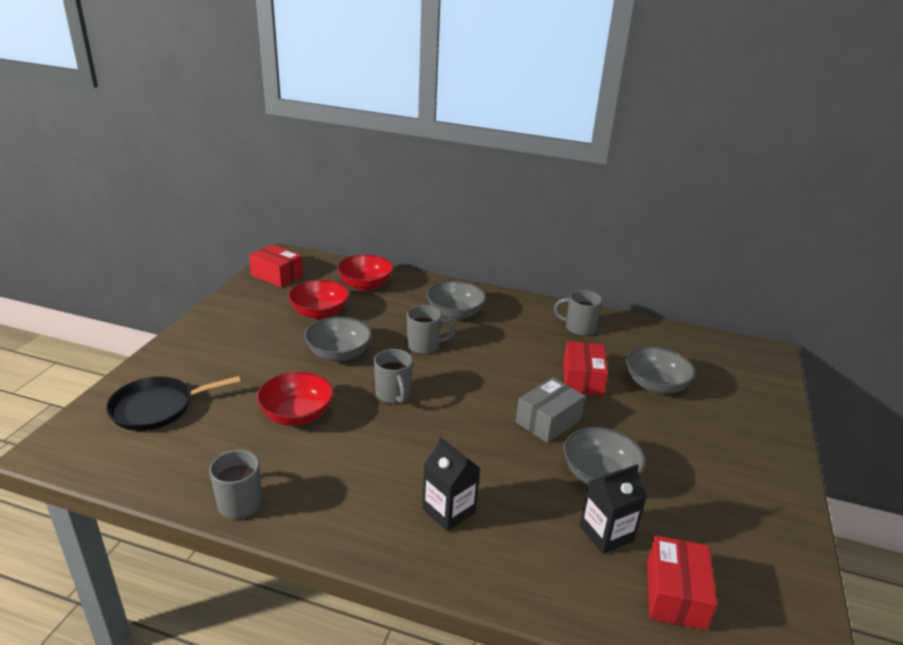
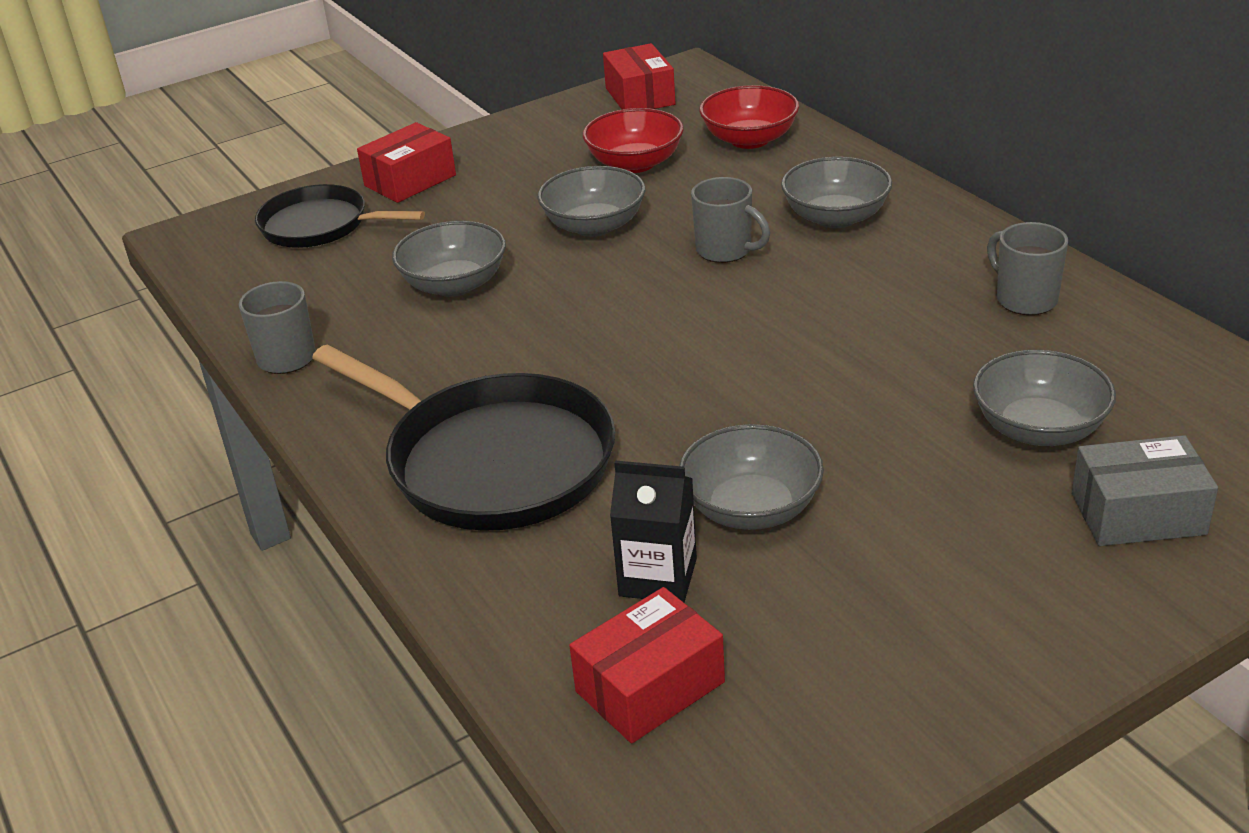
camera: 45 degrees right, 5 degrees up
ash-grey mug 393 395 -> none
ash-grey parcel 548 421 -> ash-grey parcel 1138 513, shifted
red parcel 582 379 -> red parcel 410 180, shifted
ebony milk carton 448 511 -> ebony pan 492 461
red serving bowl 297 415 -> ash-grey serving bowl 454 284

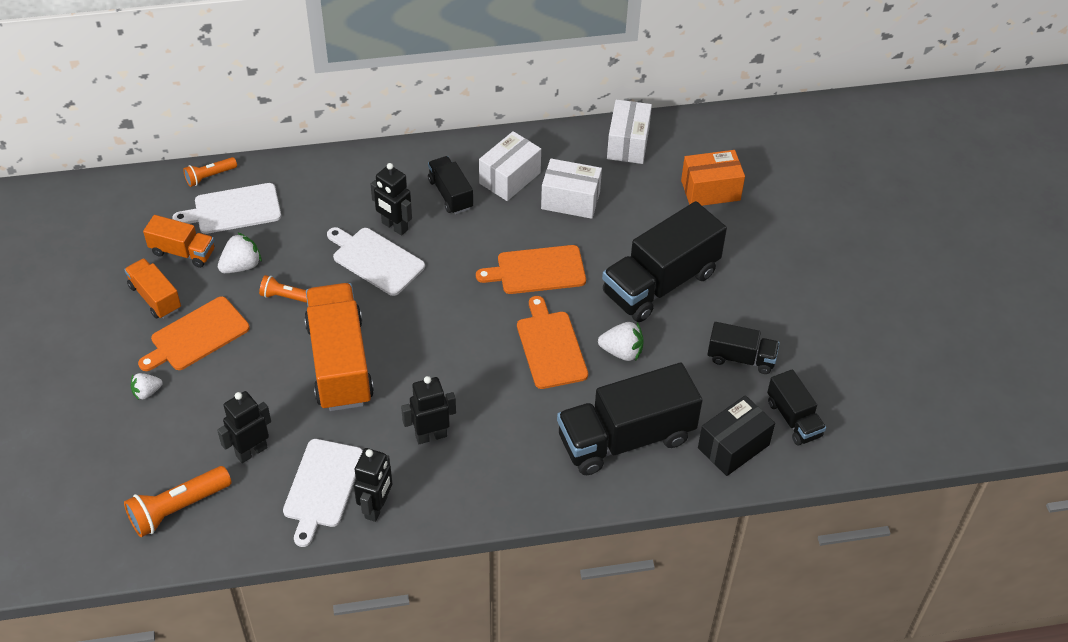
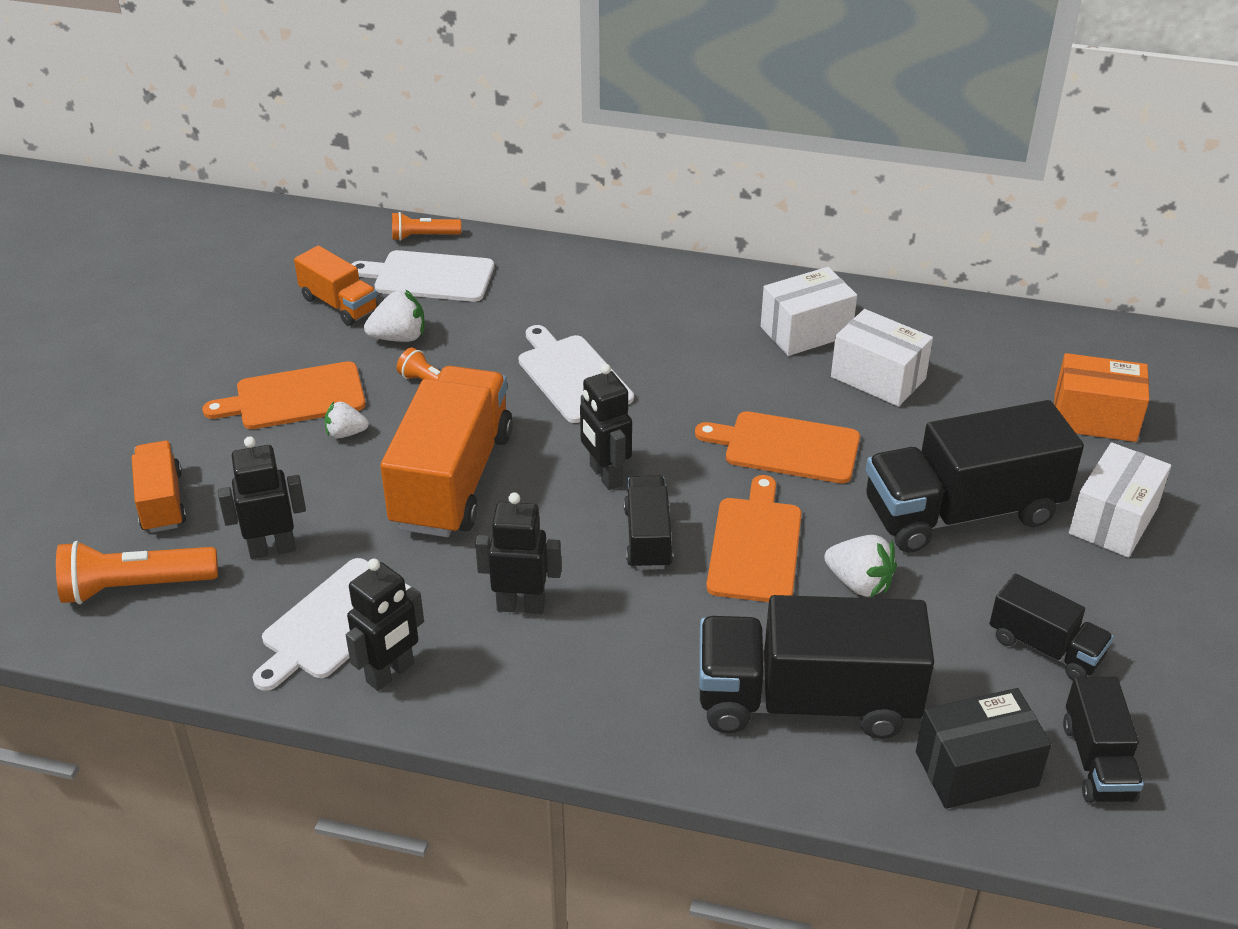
camera: 25 degrees right, 10 degrees down
orange-coloured lorry 155 297 -> orange-coloured lorry 162 502, shifted
white berry 147 392 -> white berry 346 433, shifted
ebony robot figure 394 226 -> ebony robot figure 605 475, shifted
ebony lorry 450 194 -> ebony lorry 648 538, shifted
white parcel 628 144 -> white parcel 1113 520, shifted

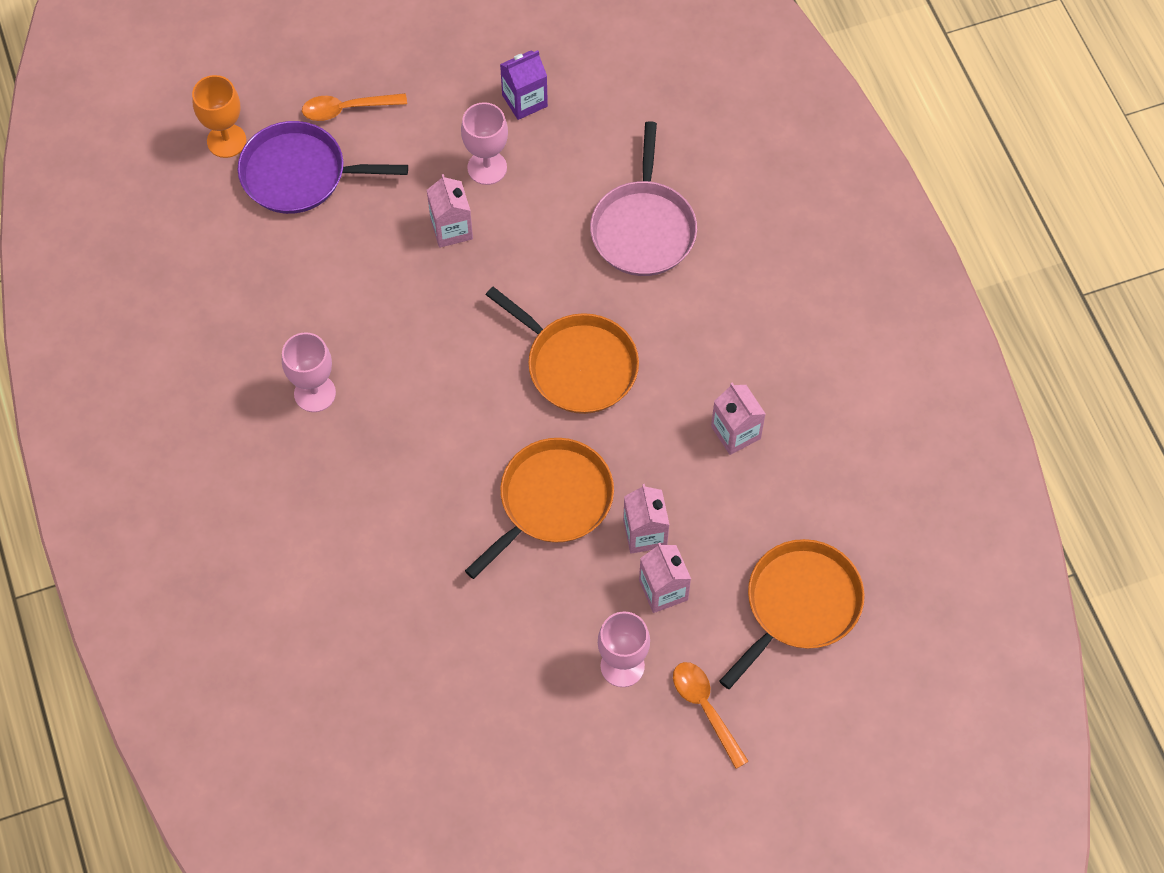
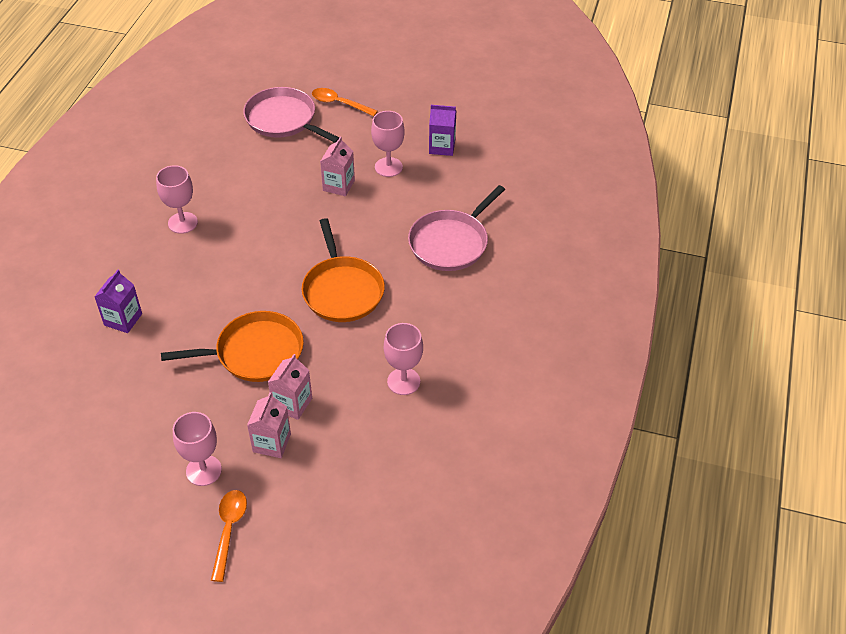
camera: 35 degrees right, 15 degrees down
orange-coloured wine glass 226 141 -> none
orange-coloured pan 799 605 -> none
none -> purple milk carton 123 319
rosy milk carton 735 432 -> rosy wine glass 403 381
purple pan 299 174 -> rosy pan 283 119

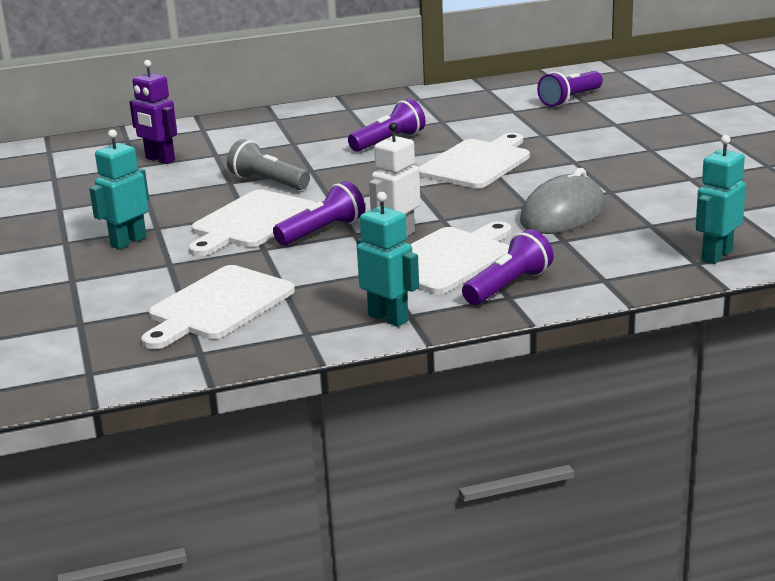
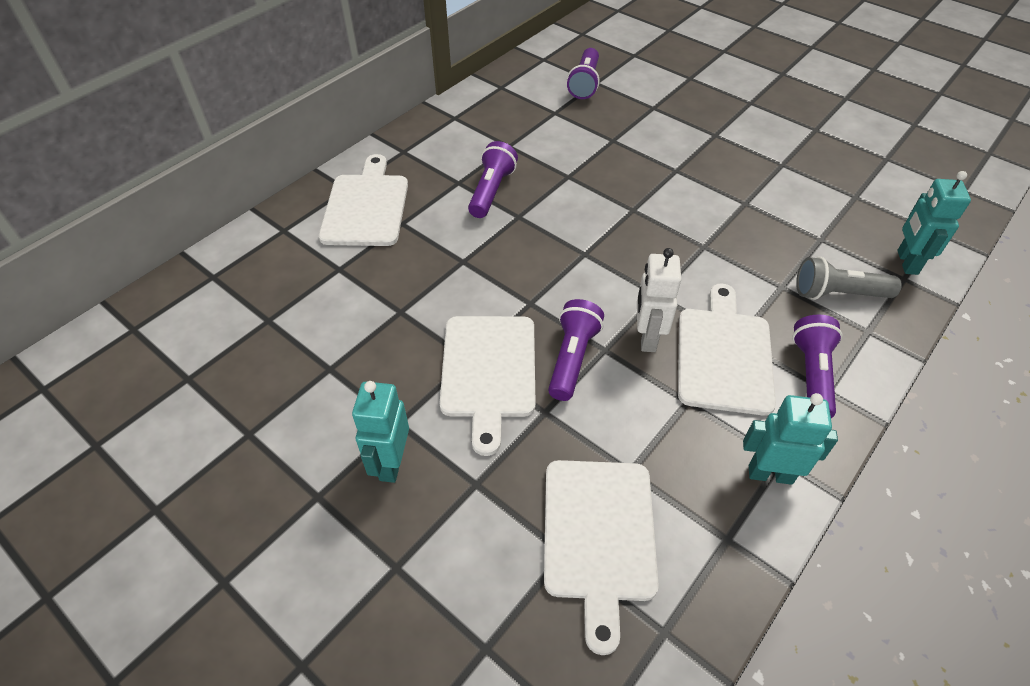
camera: 35 degrees left, 25 degrees up
purple robot figure 160 160 -> none
ash-grey PC mouse 563 214 -> none
ash-grey flashlight 268 182 -> ash-grey flashlight 838 293, shifted
white cutting board 477 163 -> white cutting board 366 206, shifted

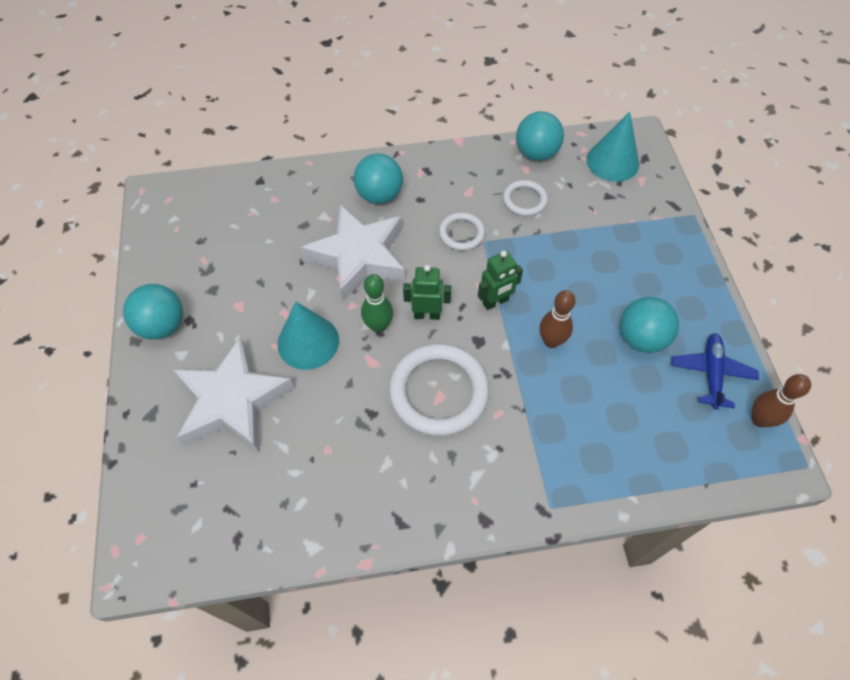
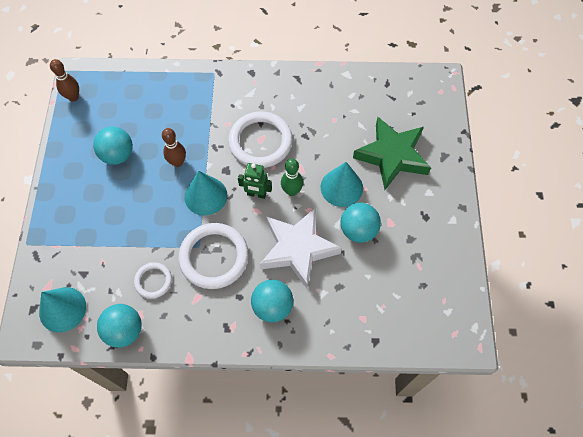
camera: 170 degrees left, 5 degrees up
blue toy plane 711 373 -> none
aqua play ball 162 325 -> aqua play ball 358 230, shifted
emerald robot figure 495 302 -> aqua cone 205 196
white five-pointed star 232 401 -> emerald five-pointed star 392 156
white torus 461 233 -> white torus 214 257, x1.88

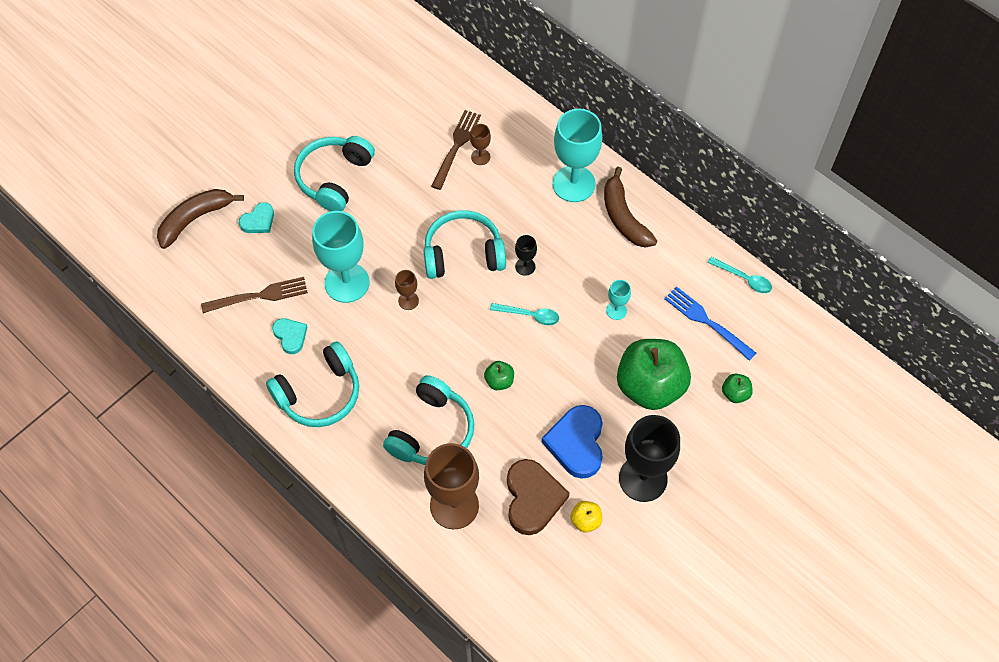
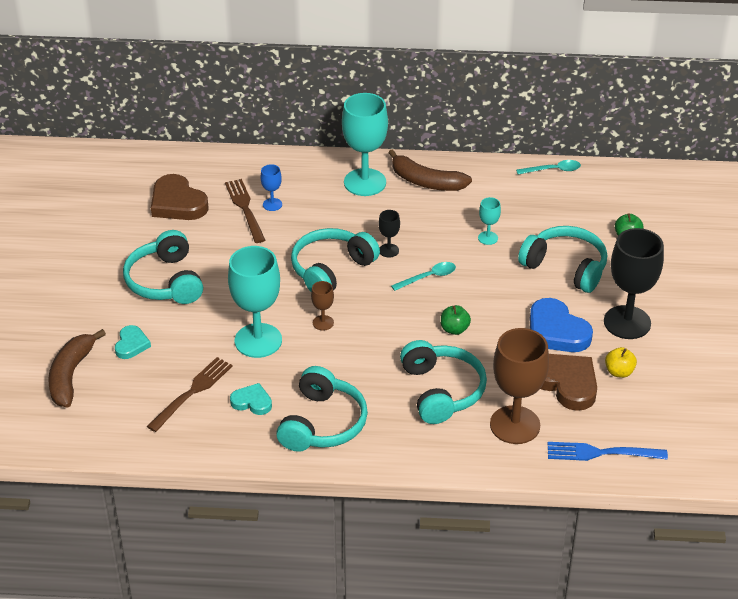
camera: 40 degrees left, 20 degrees down
none -> russet love heart 177 203
blue table fork 707 322 -> blue table fork 601 453, shifted
emerald apple fruit 650 386 -> aqua headset 565 267
russet wine glass 480 157 -> blue wine glass 272 204

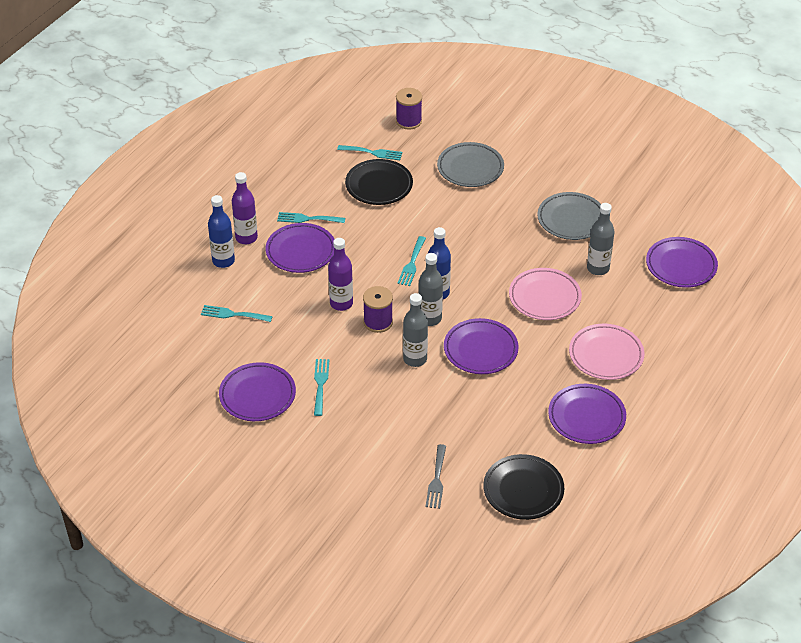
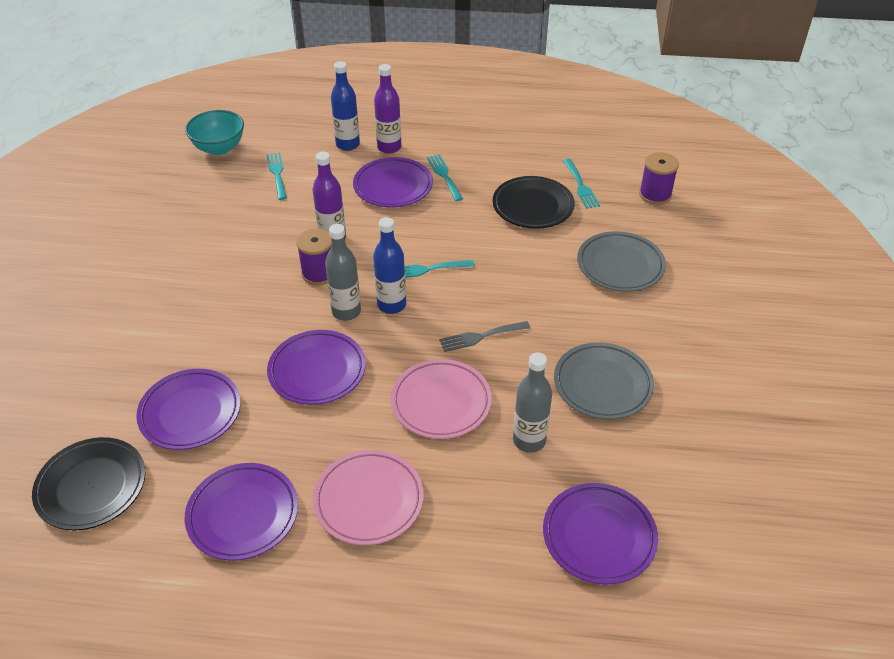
camera: 65 degrees right, 0 degrees up
aqua table fork 320 384 -> none
ash-grey drink bottle 415 359 -> none
none -> aqua serving bowl 219 148
purple dinner plate 257 395 -> purple dinner plate 190 413, shifted
ash-grey table fork 436 480 -> ash-grey table fork 480 337, shifted

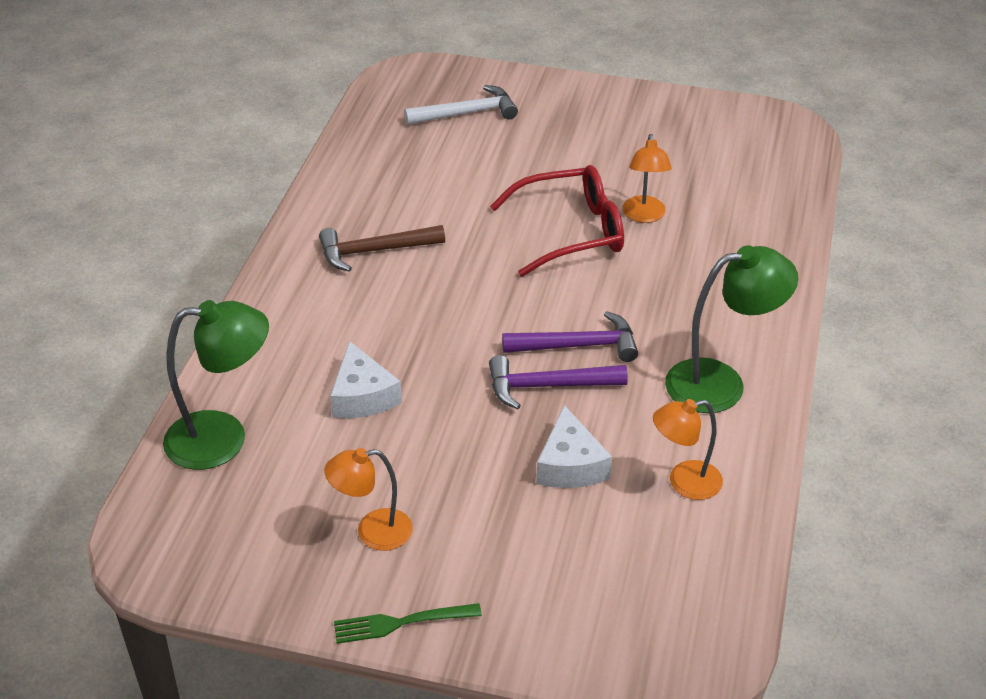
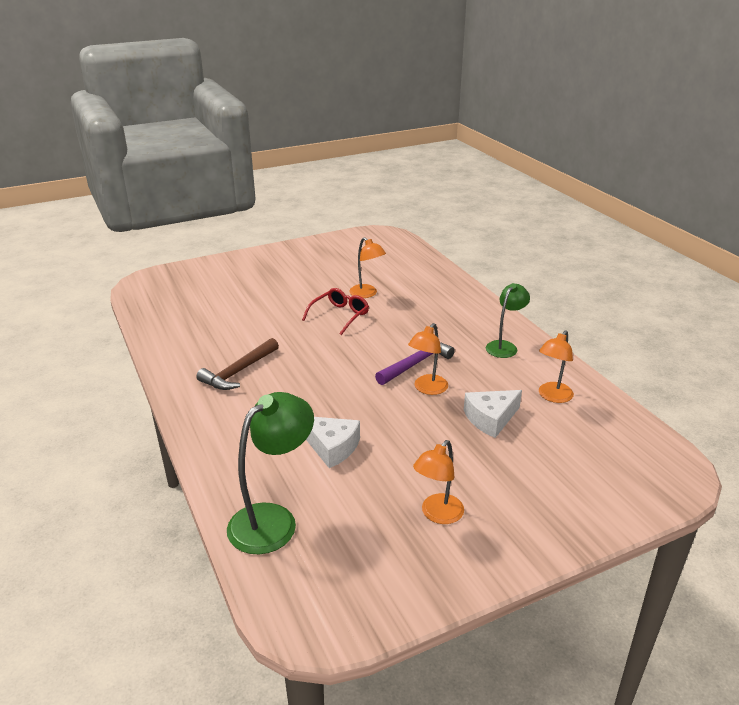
camera: 40 degrees left, 10 degrees down
emerald table fork 401 623 -> none
white hammer 467 113 -> none
purple hammer 548 386 -> orange-coloured reading lamp 427 389
white piece of cheese 570 465 -> white piece of cheese 490 419, 105 degrees clockwise
red eyeglasses 571 232 -> red eyeglasses 339 316, x0.65
emerald reading lamp 721 383 -> emerald reading lamp 504 346, x0.63

